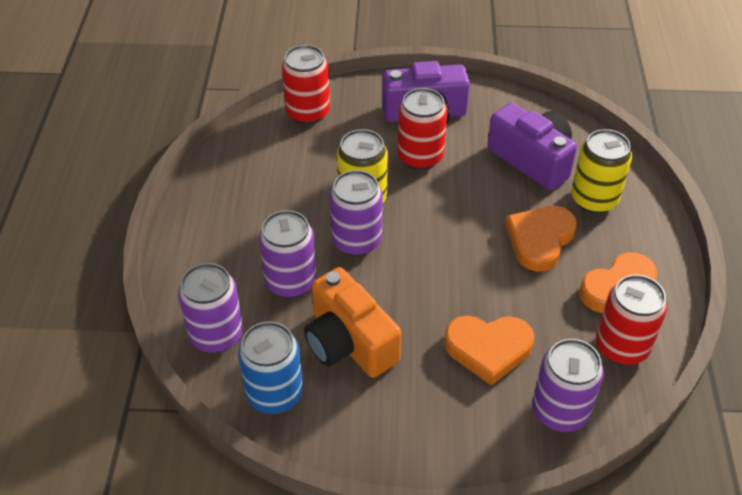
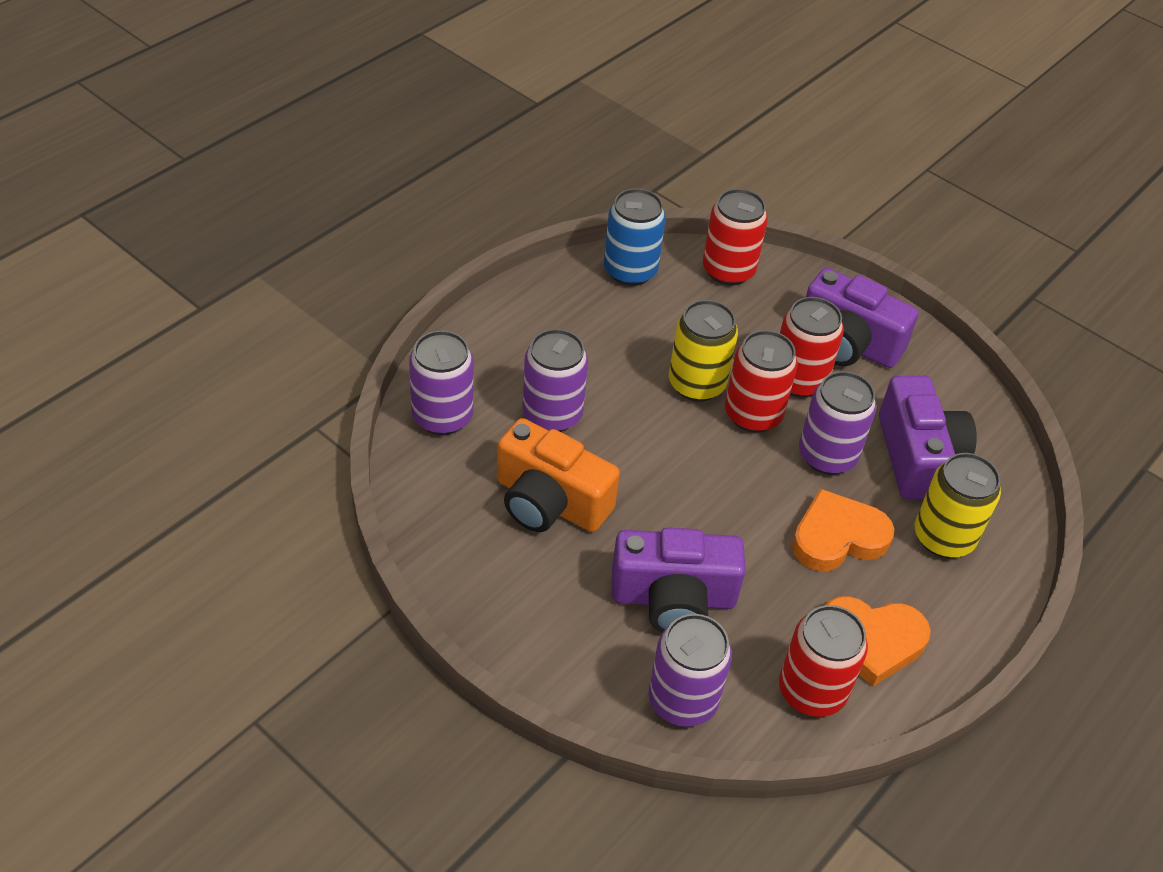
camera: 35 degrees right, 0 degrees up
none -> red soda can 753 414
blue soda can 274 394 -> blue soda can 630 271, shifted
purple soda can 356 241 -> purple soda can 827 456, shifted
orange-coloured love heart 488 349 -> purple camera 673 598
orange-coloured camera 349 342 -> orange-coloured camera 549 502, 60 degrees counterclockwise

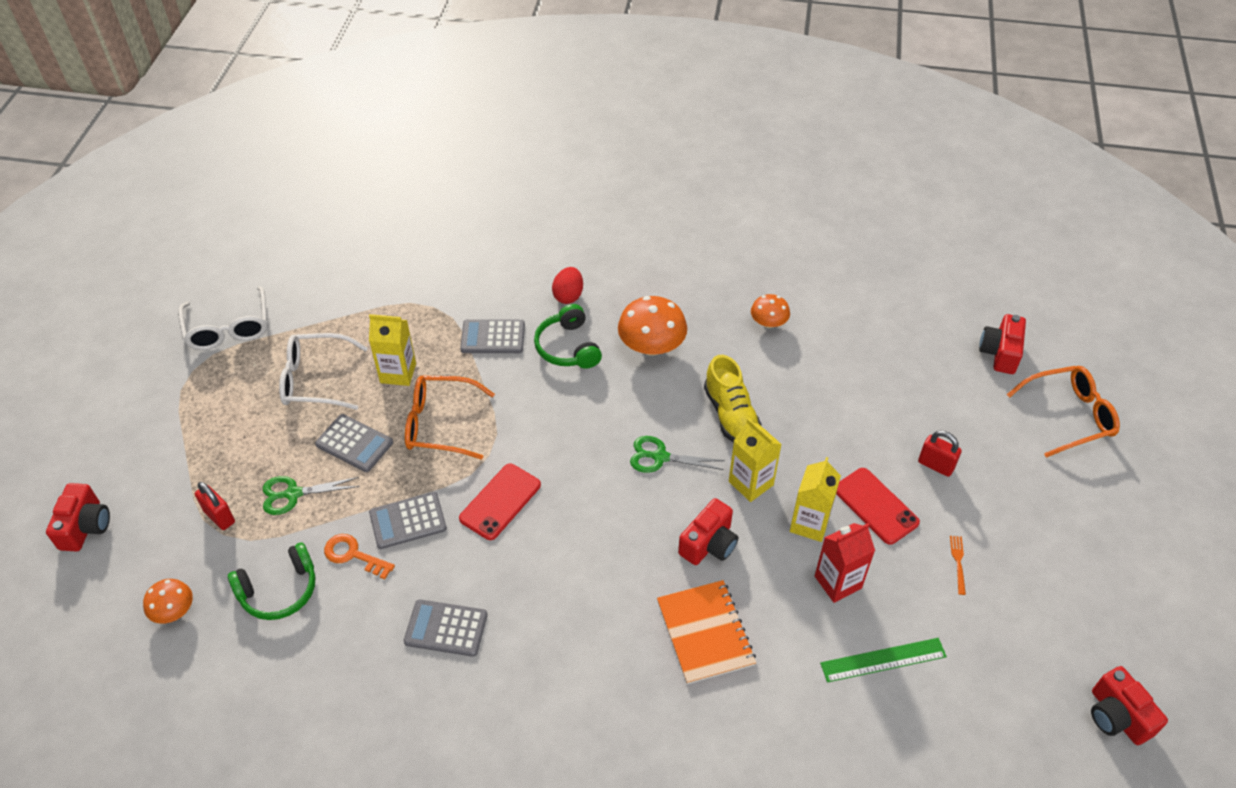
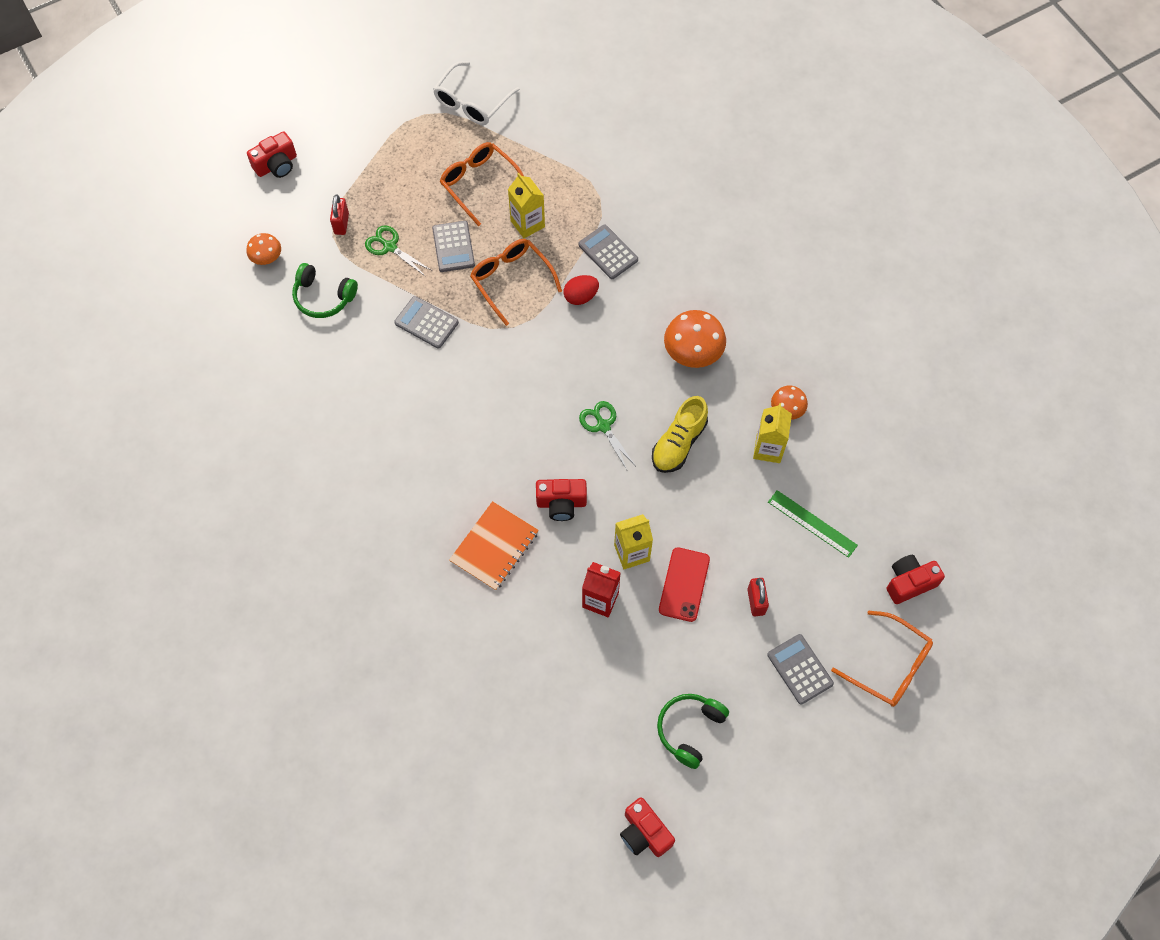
camera: 50 degrees right, 15 degrees up
orange-coloured latchkey 353 555 -> none
red smartphone 500 501 -> none
orange-coloured table fork 958 562 -> none
ash-grey calculator 446 628 -> ash-grey calculator 800 669, shifted
emerald headset 567 347 -> emerald headset 689 729, shifted
red egg shape 568 296 -> red egg shape 581 296, shifted
yellow milk carton 751 483 -> yellow milk carton 768 449, shifted
emerald straightedge 883 660 -> emerald straightedge 812 523, shifted
white eyeglasses 315 380 -> orange-coloured eyeglasses 479 184
red camera 1117 716 -> red camera 644 833, 60 degrees counterclockwise

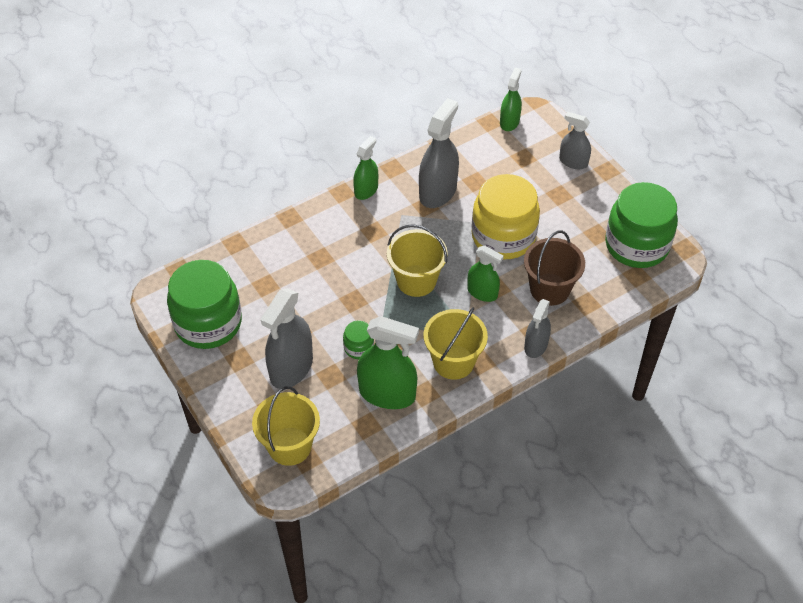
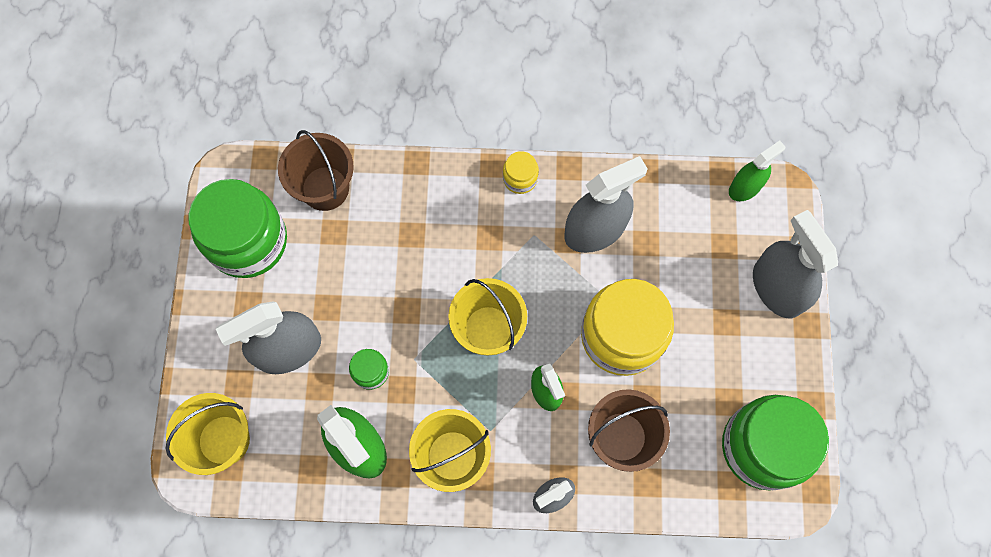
camera: 35 degrees right, 20 degrees up
none -> russet pail 325 188
emerald spray bottle 366 190 -> yellow jar 520 178
ash-grey spray bottle 573 162 -> ash-grey spray bottle 777 288, x1.67

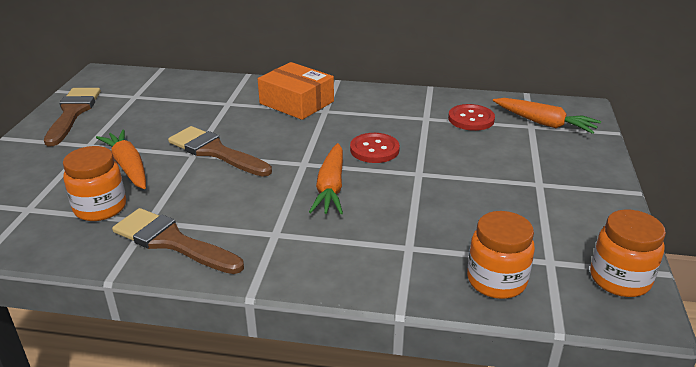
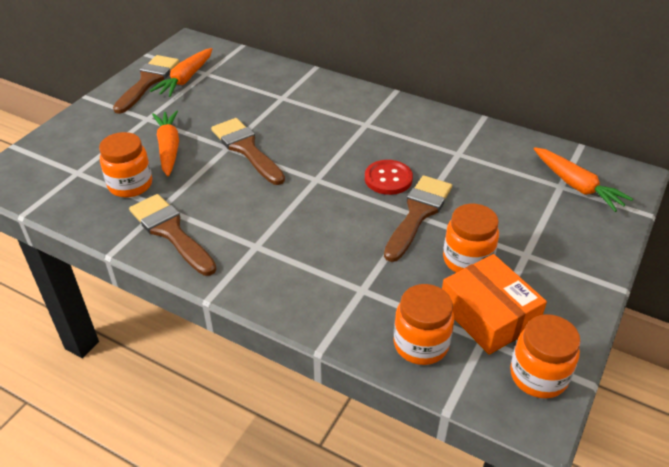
camera: 20 degrees right, 10 degrees up
red shirt button 471 119 -> none
none -> russet paintbrush 418 214
none -> orange-coloured jar 467 260
orange-coloured parcel 296 102 -> orange-coloured parcel 488 315, shifted
orange-coloured root vegetable 330 187 -> orange-coloured root vegetable 185 79, shifted

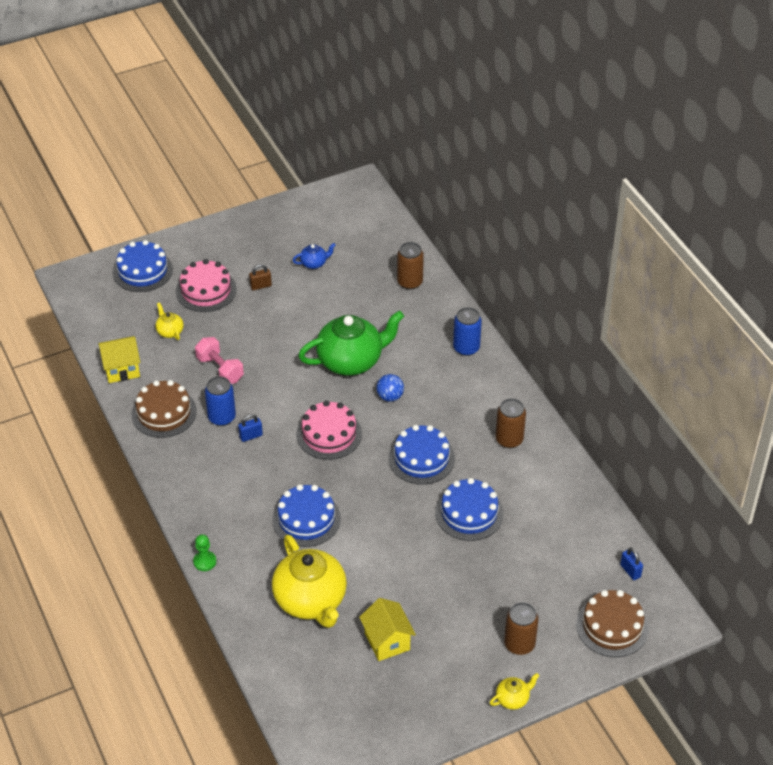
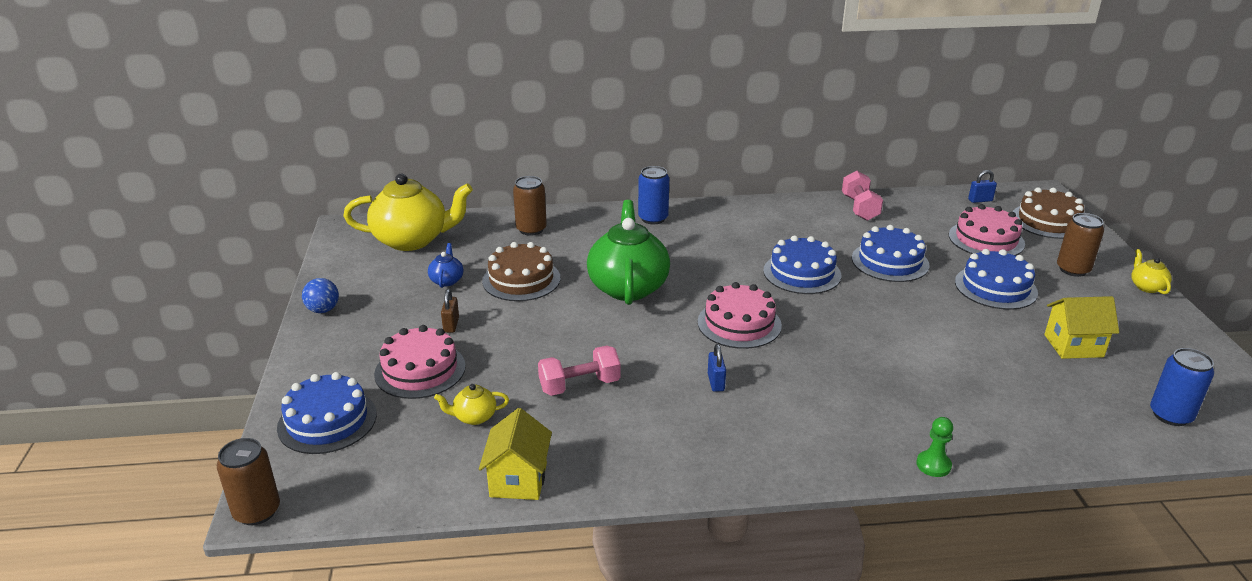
camera: 70 degrees left, 15 degrees down
none -> rosy dumbbell 860 208
none -> rosy cake 986 239
russet cake 164 413 -> russet cake 521 279, shifted
blue soda can 222 417 -> blue soda can 1170 415, shifted
blue cake 306 519 -> blue cake 995 287, shifted
yellow teapot 311 601 -> yellow teapot 412 240, shifted
blue play ball 390 397 -> blue play ball 323 310, shifted
russet soda can 509 439 -> russet soda can 257 511, shifted

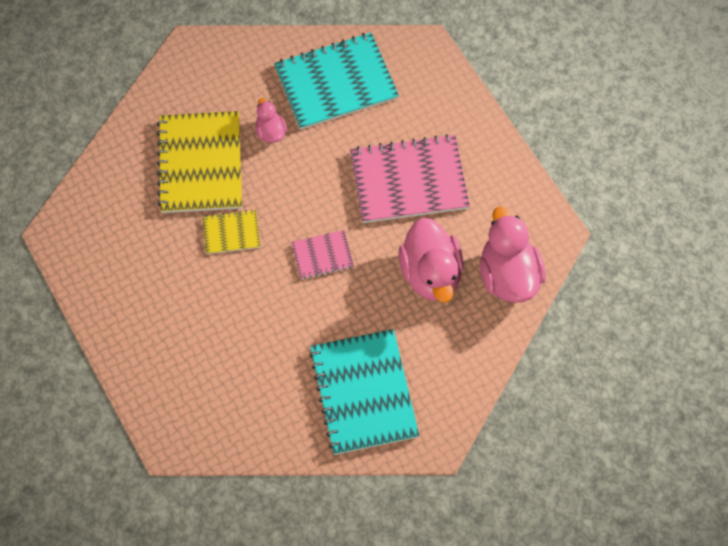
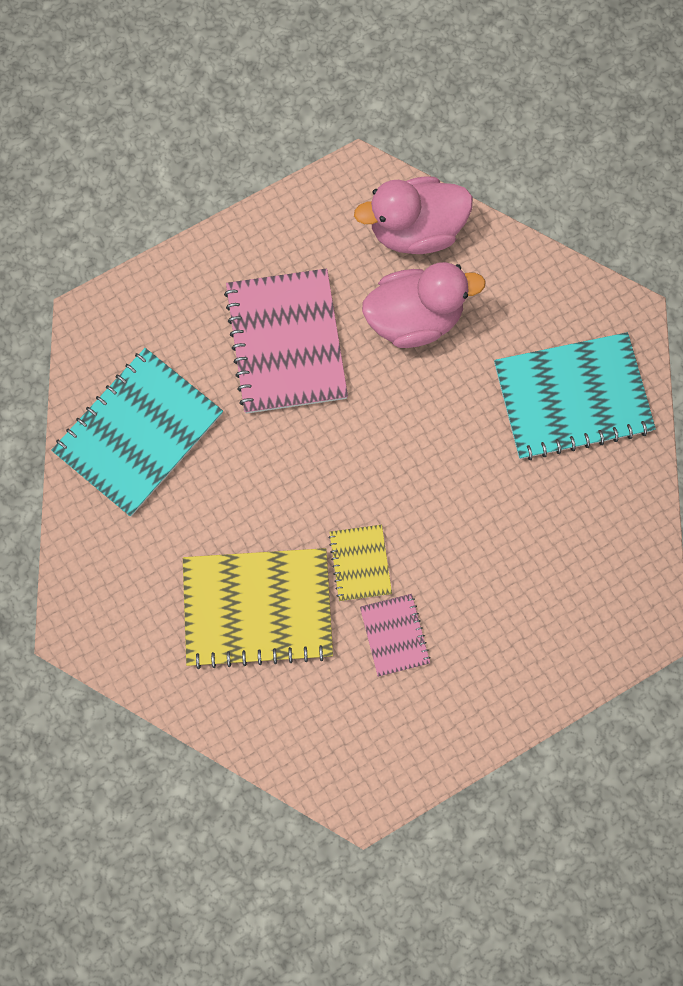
camera: 90 degrees left, 10 degrees up
rosy rubber duck 271 132 -> none
rosy notebook 322 255 -> rosy notebook 394 635, shifted
aqua notebook 336 83 -> aqua notebook 139 433, 60 degrees clockwise

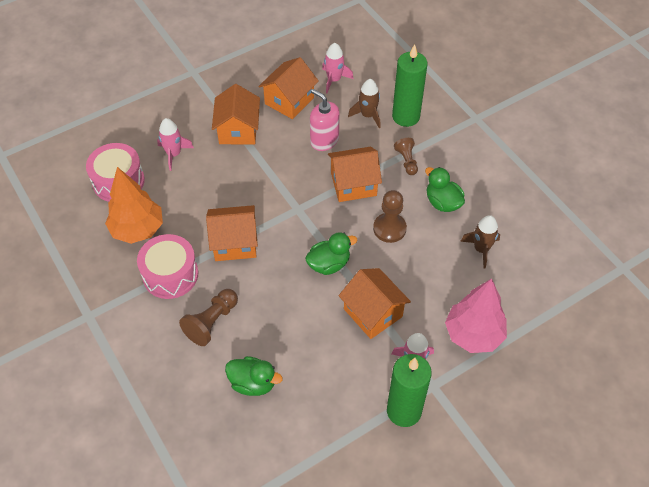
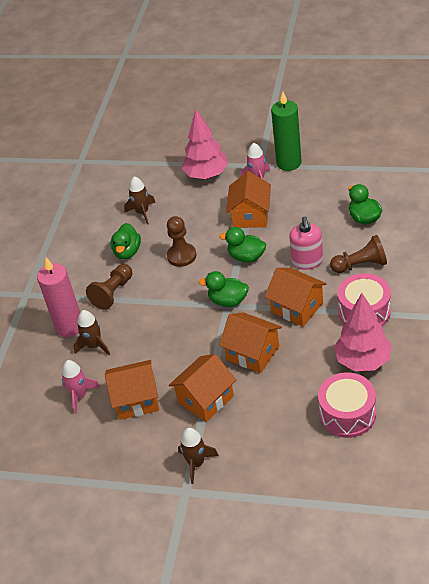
camera: 130 degrees left, 10 degrees down
rosy spaceship 174 154 -> none
none -> russet spaceship 196 463
none -> emerald rubber duck 228 301
rosy soap pump 324 140 -> rosy soap pump 307 261, shifted
orange-coloured toy house 353 184 -> orange-coloured toy house 253 353, shifted
orange-coloured toy tree 137 229 -> rosy toy tree 363 361
emerald candle 406 116 -> rosy candle 69 327
russet pawn 407 161 -> russet pawn 113 293, x1.51

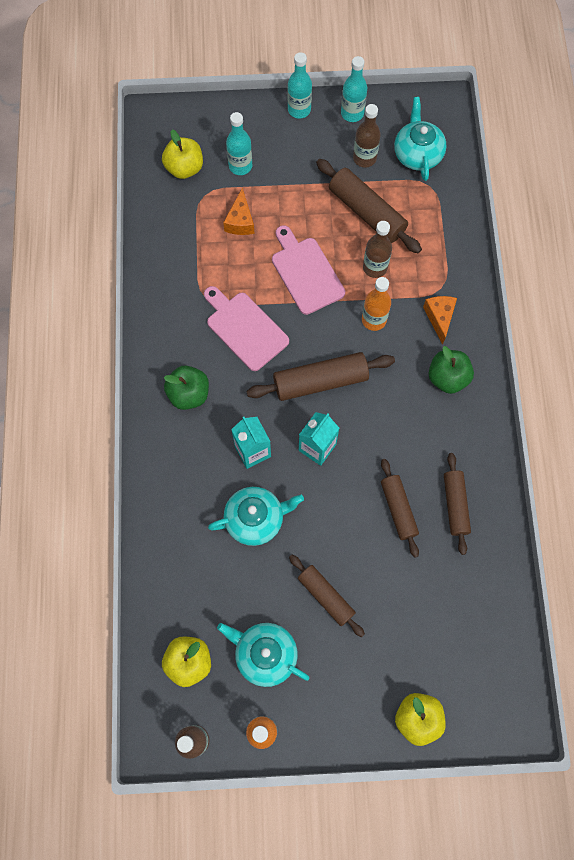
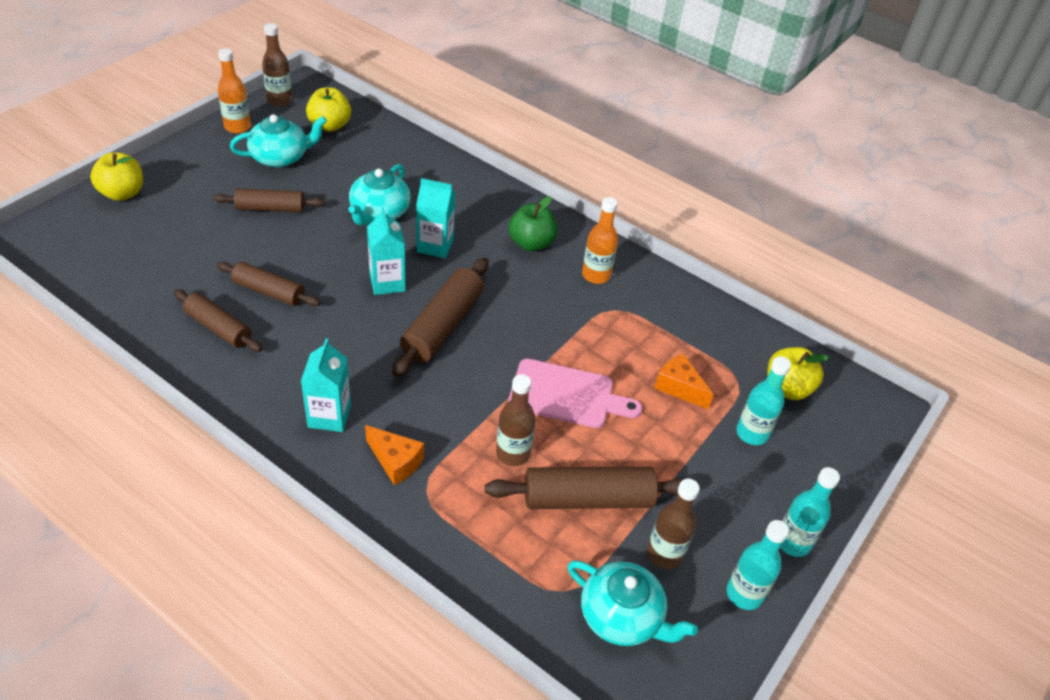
camera: 125 degrees right, 25 degrees down
rosy cutting board 244 328 -> none
orange-coloured drink bottle 374 320 -> orange-coloured drink bottle 596 275, shifted
emerald apple fruit 447 378 -> aqua milk carton 329 416

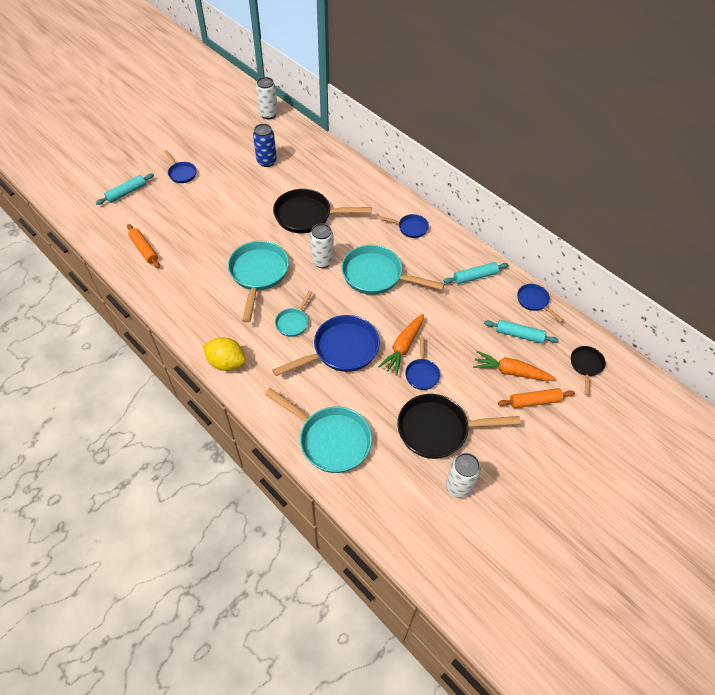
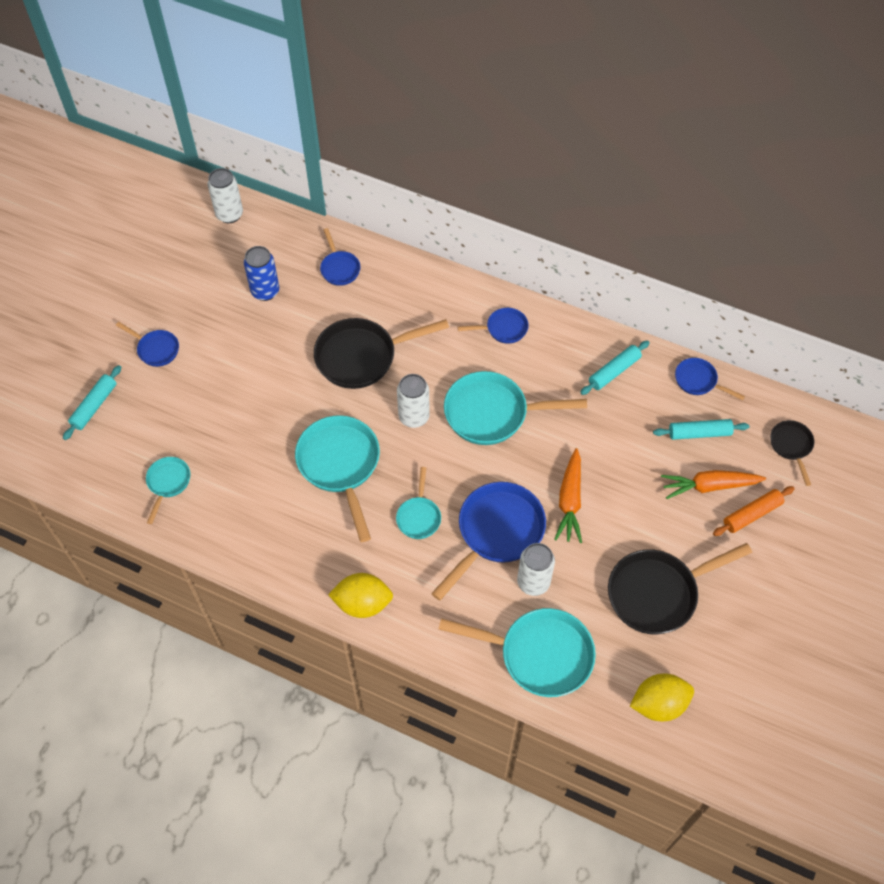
camera: 20 degrees left, 5 degrees up
none -> yellow lemon 658 704
blue pan 422 373 -> blue pan 339 268, shifted
white soda can 458 486 -> white soda can 533 582, shifted
orange-coloured rolling pin 144 249 -> aqua pan 168 483

